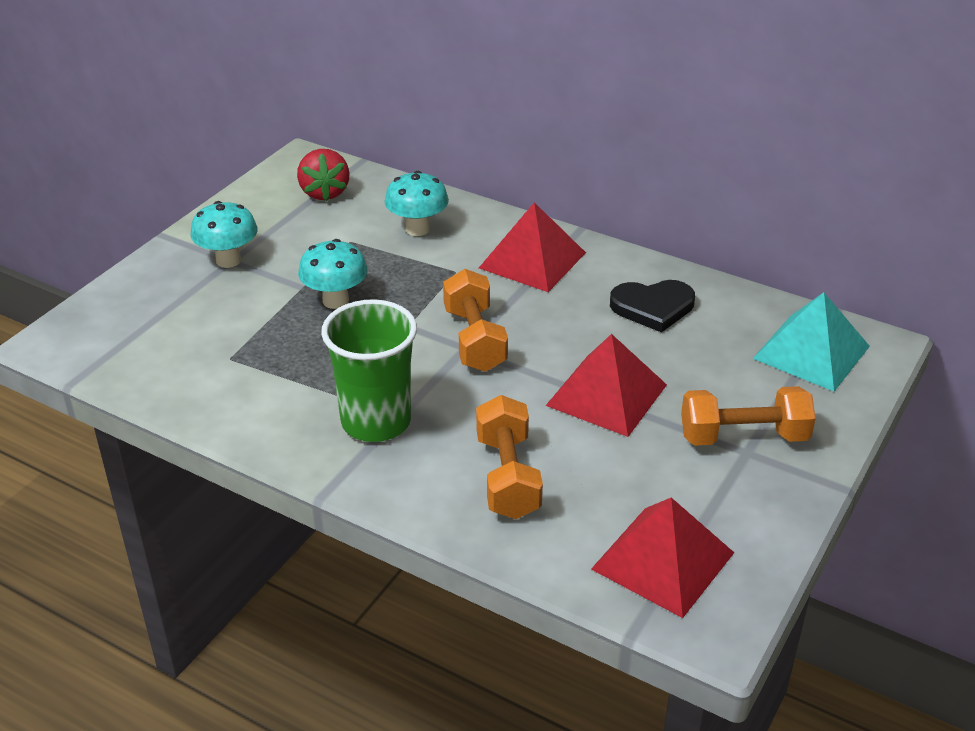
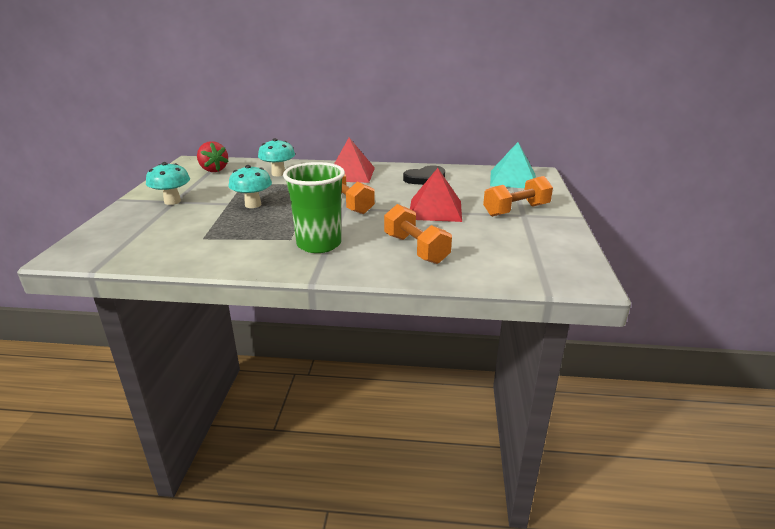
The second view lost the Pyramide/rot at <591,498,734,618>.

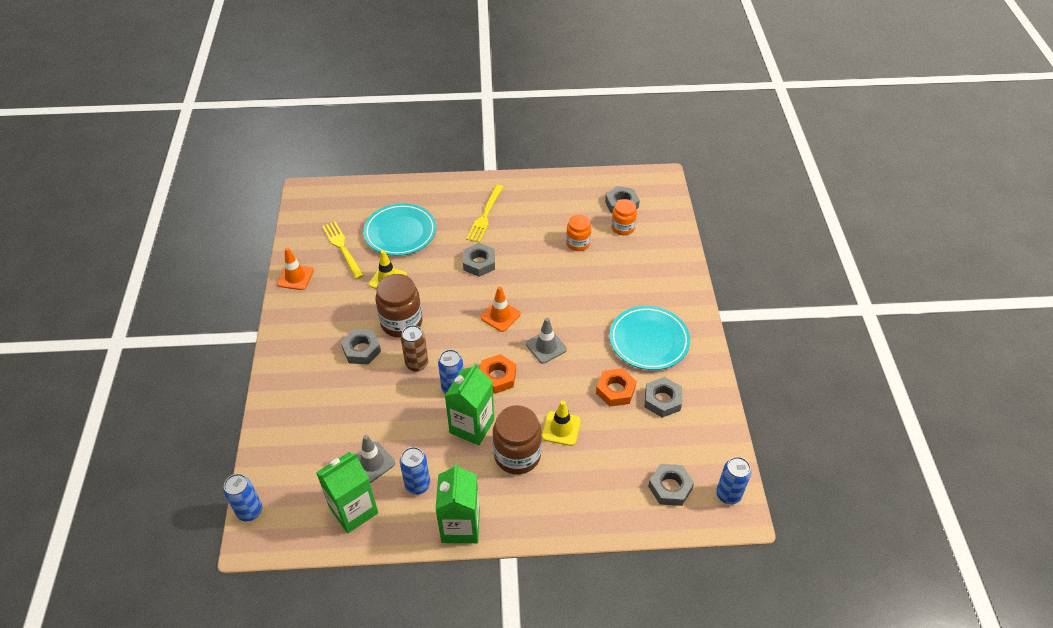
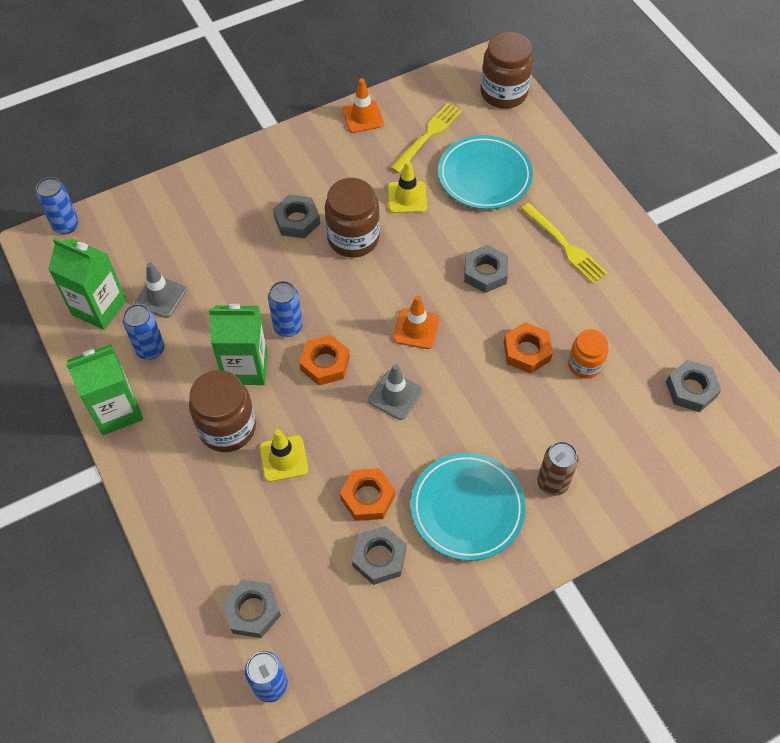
The Dose/braun ended up elsewhere, having gone from <401,325,428,372> to <538,441,579,496>.
The Gabel/gelb at <466,185,503,243> ended up facing another way, 120 degrees counterclockwise from before.
The second view lost the Einmachglas/orange at <611,199,637,235>.
The second view gained the Einmachglas/braun at <481,32,533,109>.
The second view gained the Sechskantmutter/orange at <504,322,553,374>.

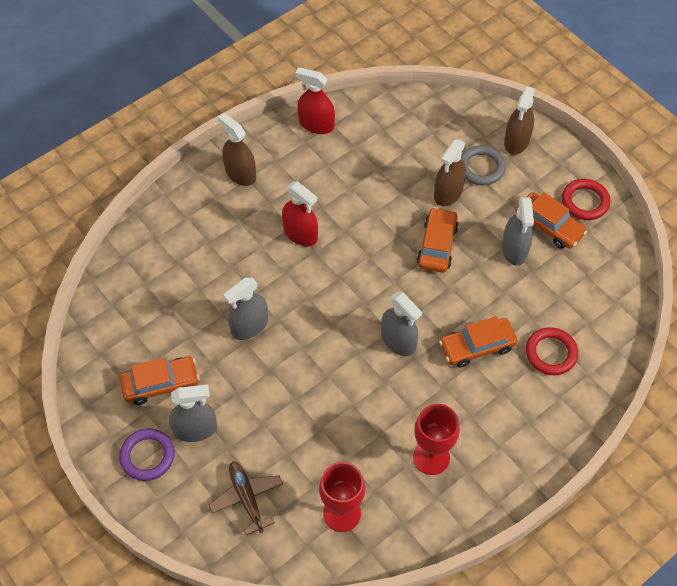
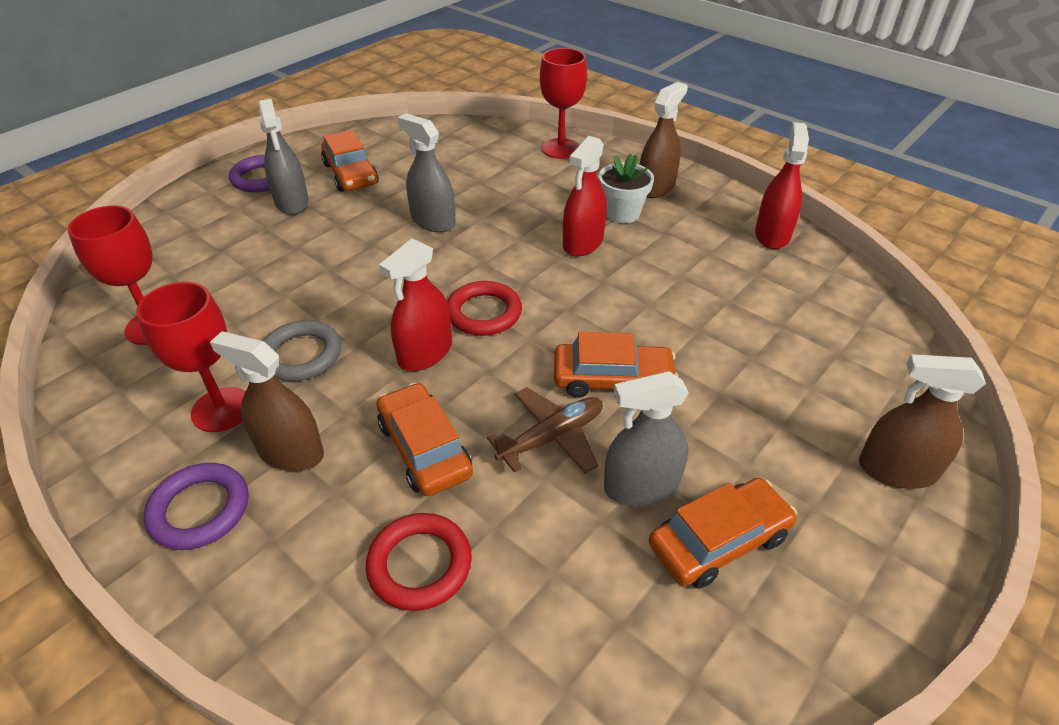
The Flugzeug/braun ended up elsewhere, having gone from <209,461,283,535> to <487,387,603,474>.
What was the Sprühflasche/grau at <381,291,422,356> turned into the Sprühflasche/rot at <379,238,452,371>.
The Sprühflasche/braun ended up elsewhere, having gone from <434,139,466,206> to <210,331,324,471>.
The Ring/grau ended up elsewhere, having gone from <461,145,506,185> to <263,320,341,381>.
The Auto/orange at <516,192,587,249> ended up facing another way, 150 degrees counterclockwise from before.
The Ring/rot ended up elsewhere, having gone from <562,179,610,220> to <447,281,522,336>.
The second view gained the Ring/lila at <144,463,248,550>.
The second view gained the Kelch/rot at <540,48,587,159>.
The second view gained the Blumentopf/weiß at <599,154,654,223>.

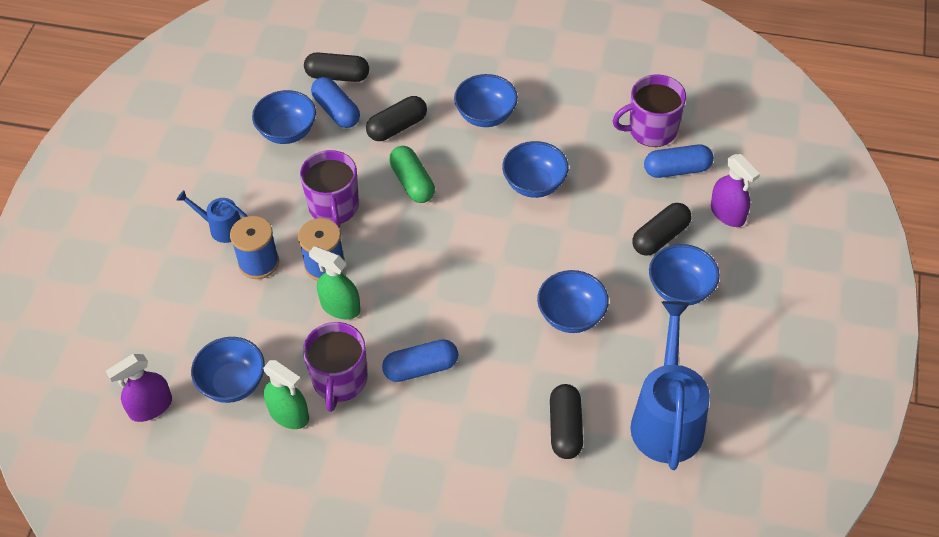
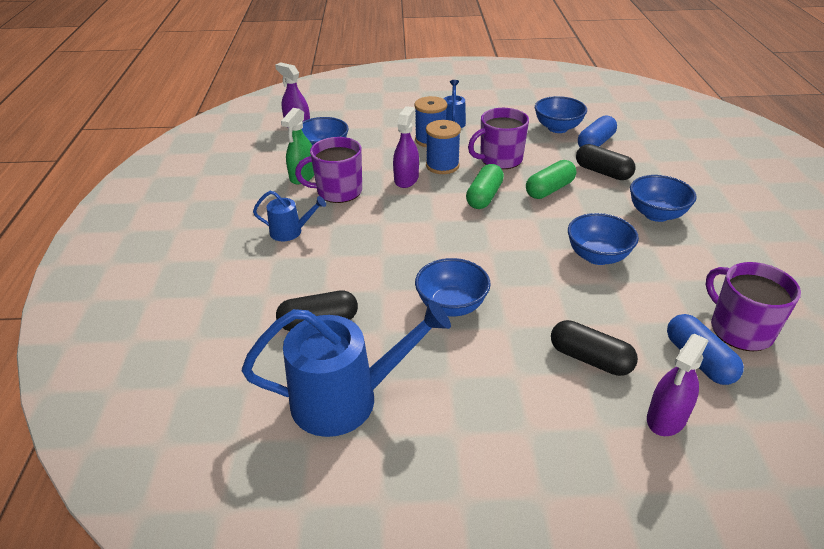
The second view lost the Kapsel/schwarz at <304,53,369,82>.
What was the Sprühflasche/grün at <309,246,360,319> turned into the Sprühflasche/lila at <393,106,419,188>.
The second view lost the Kapsel/blau at <382,339,458,382>.
The second view lost the Schüssel/blau at <649,244,720,305>.
The second view gained the Gießkanne/blau at <253,191,326,241>.
The second view gained the Kapsel/grün at <466,164,504,209>.

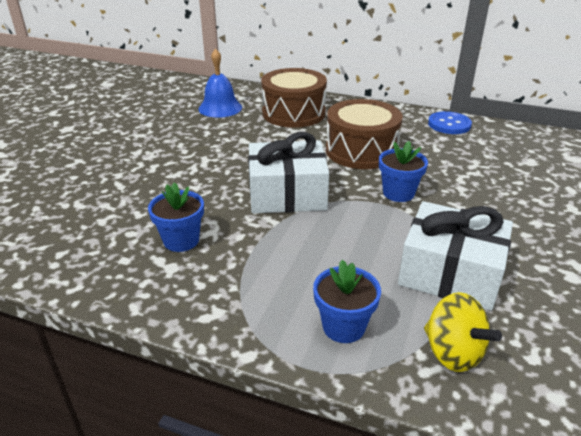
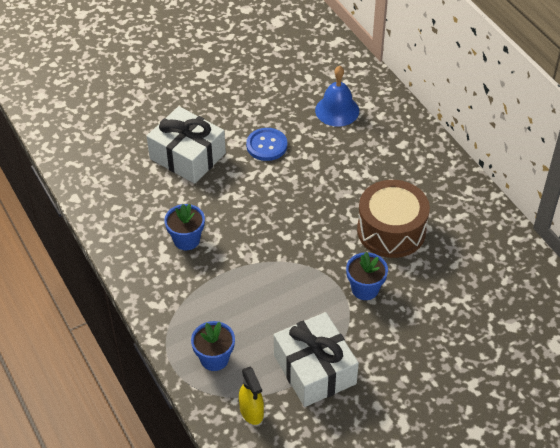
The Geschenk/weiß ended up elsewhere, having gone from <248,132,329,213> to <147,106,226,184>.
The second view lost the Trommel/braun at <261,68,327,128>.
Where the Kreisel/gelb stood at <424,292,502,372>, the Sprühflasche/gelb came to stand at <239,367,264,425>.
The Knopf/blau ended up elsewhere, having gone from <428,111,472,134> to <246,128,287,161>.

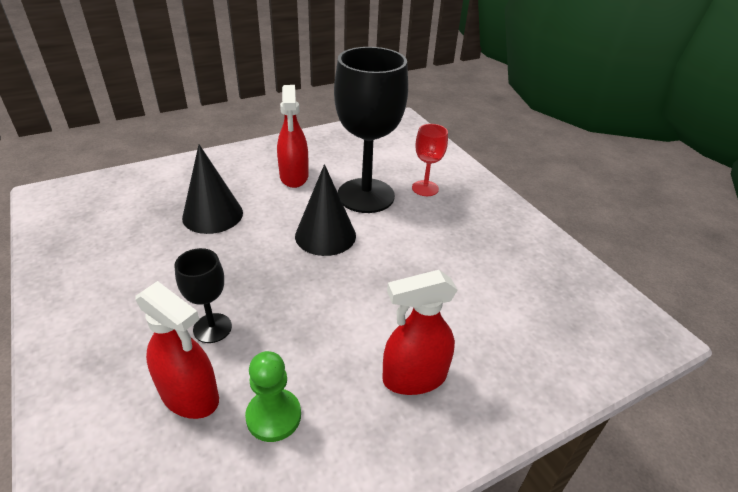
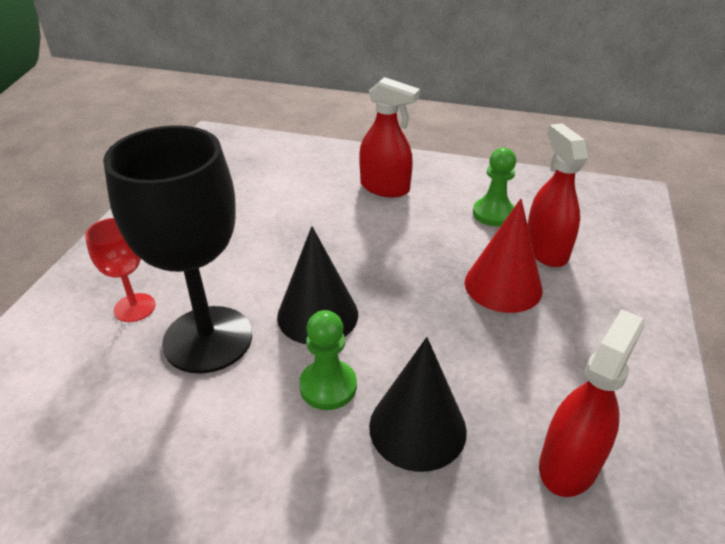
Where the Kelch/schwarz stood at <174,248,232,343>, the Kegel/rot came to stand at <465,199,542,313>.
The Sprühflasche/rot ended up elsewhere, having gone from <277,85,309,188> to <539,309,645,497>.
The second view gained the Bauer/grün at <299,310,357,410>.

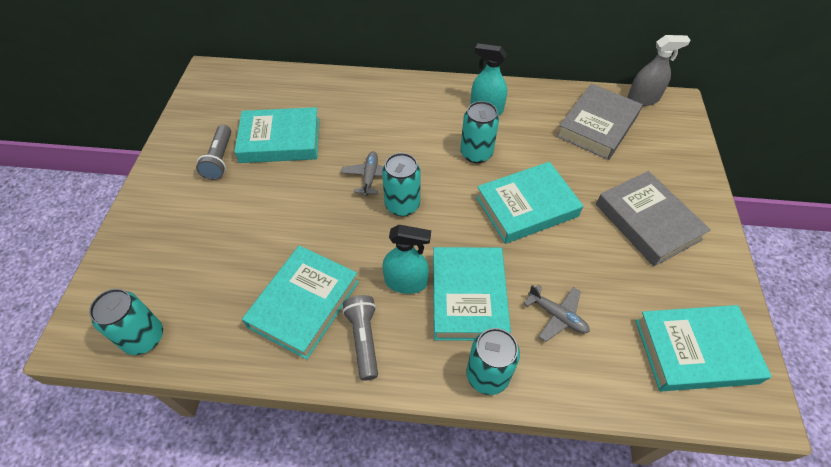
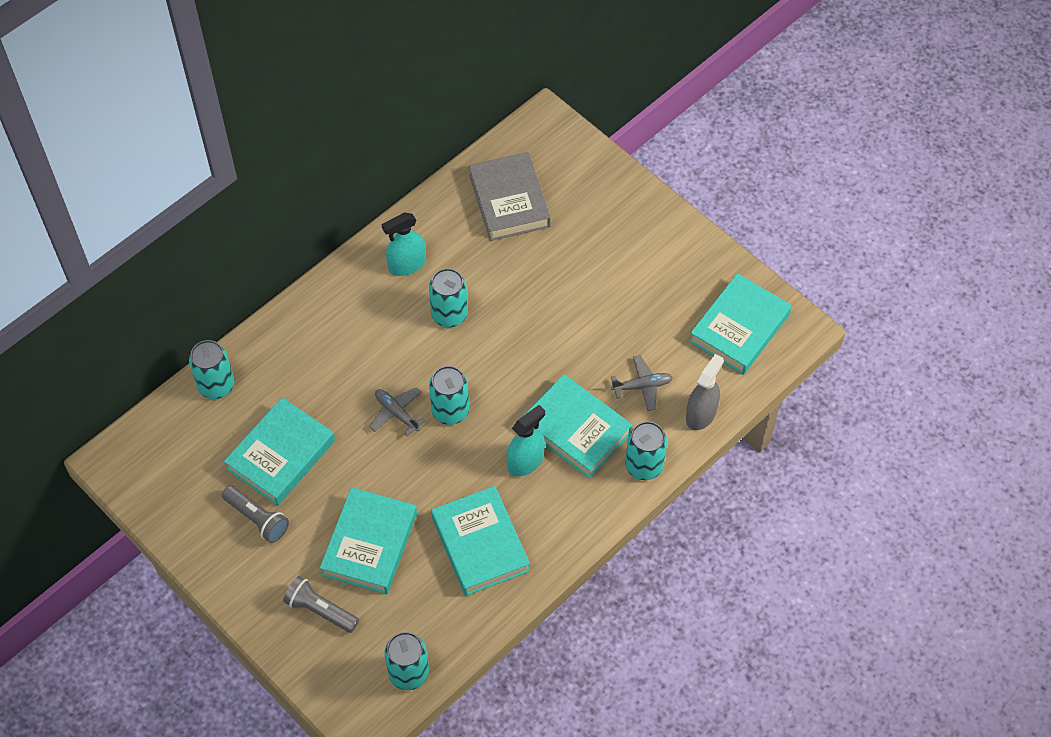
The Taschenlampe/grau ended up elsewhere, having gone from <342,295,378,381> to <283,576,359,633>.
The Buch/türkis ended up elsewhere, having gone from <476,162,583,244> to <320,487,417,594>.
The second view lost the Buch/grau at <596,171,711,266>.
The Sprühflasche/grau ended up elsewhere, having gone from <627,35,690,106> to <686,354,724,430>.
The second view gained the Dose/türkis at <189,340,234,399>.

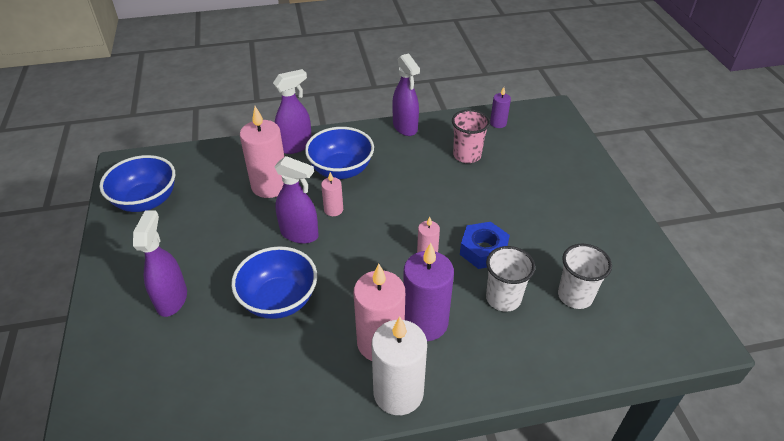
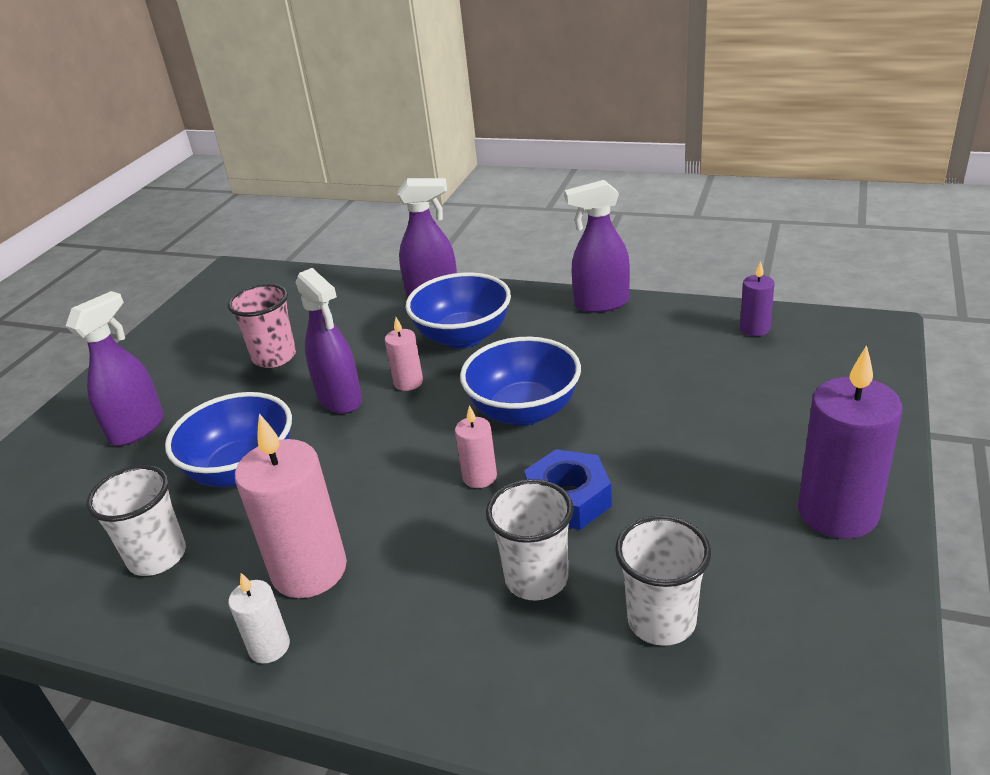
The Schüssel/blau ended up elsewhere, having gone from <99,155,175,212> to <460,337,581,426>.
The second view lost the Kerze/rosa at <240,106,284,198>.
The size of the Kerze/weiß at <371,317,427,415> changed by a factor of 0.50.
The Sprühflasche/lila at <392,53,420,136> ended up facing another way, 75 degrees clockwise from before.
The Kerze/lila ended up elsewhere, having gone from <403,243,454,341> to <798,345,902,539>.
The Becher/rosa ended up elsewhere, having gone from <452,109,490,163> to <228,284,296,368>.
The second view gained the Becher/weiß at <86,465,186,576>.

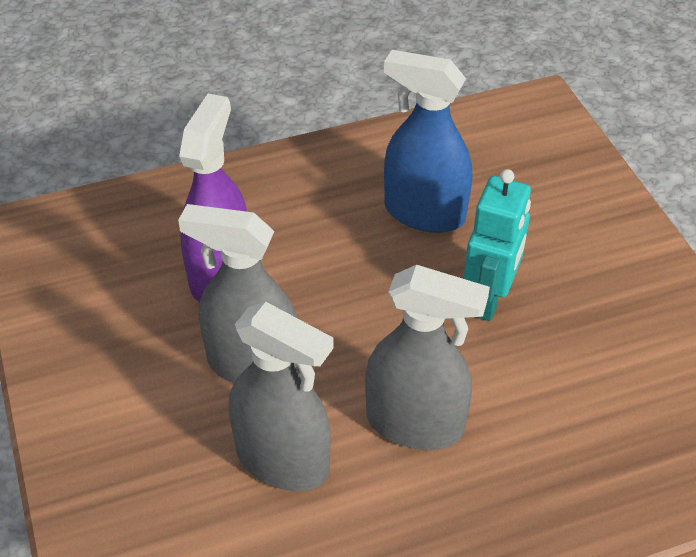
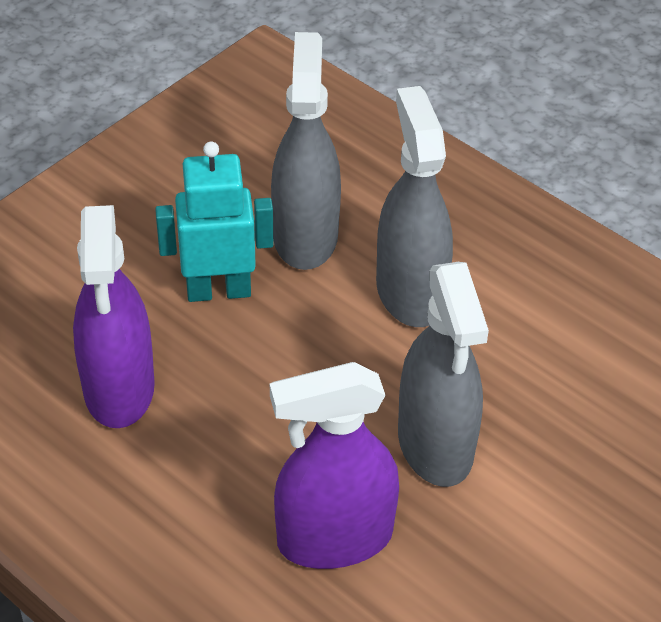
The Sprühflasche/grau ended up elsewhere, having gone from <229,302,333,491> to <271,32,341,270>.
What was the Sprühflasche/blau at <384,50,472,233> turned into the Sprühflasche/lila at <73,205,155,428>.

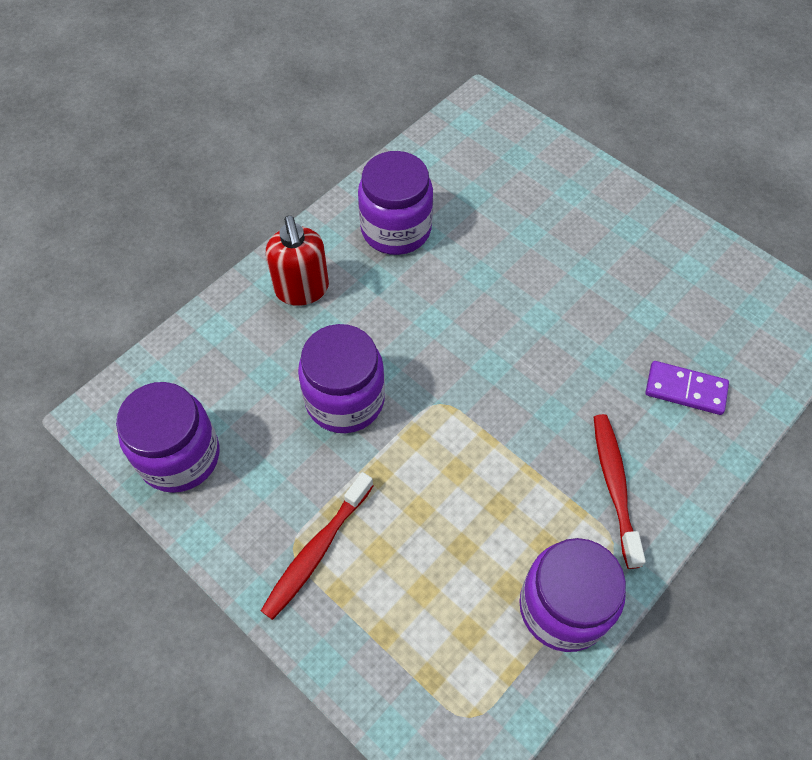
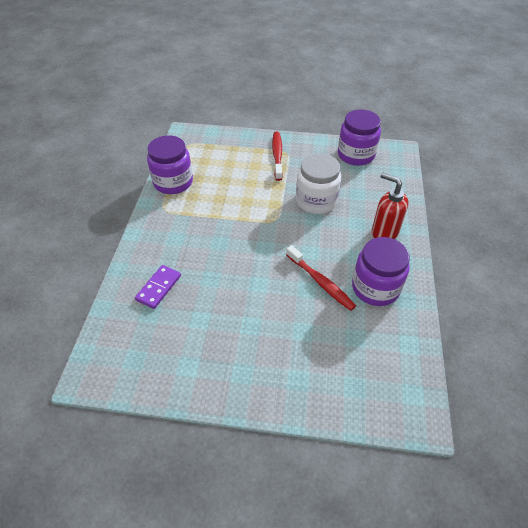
What was the Einmachglas/lila at <298,324,385,433> turned into the Einmachglas/weiß at <296,153,341,214>.
The Zahnbürste/rot ended up elsewhere, having gone from <594,414,646,569> to <286,245,356,311>.
The Dominostein/lila at <645,361,729,415> ended up facing another way, 45 degrees counterclockwise from before.

